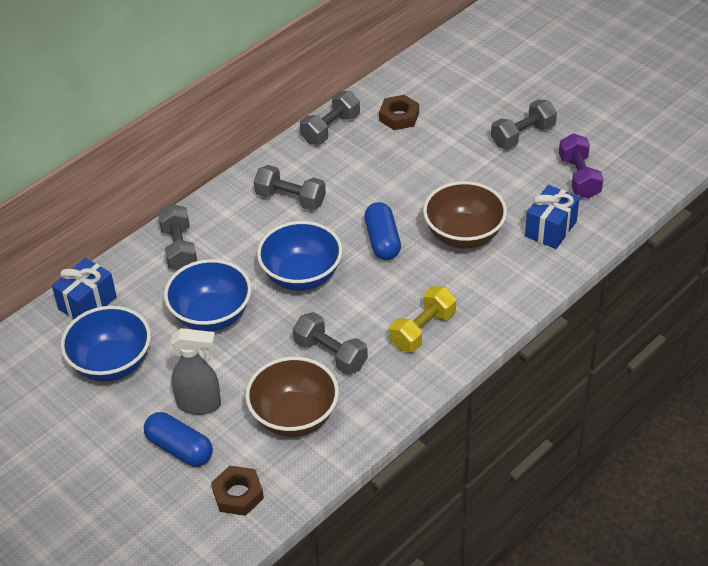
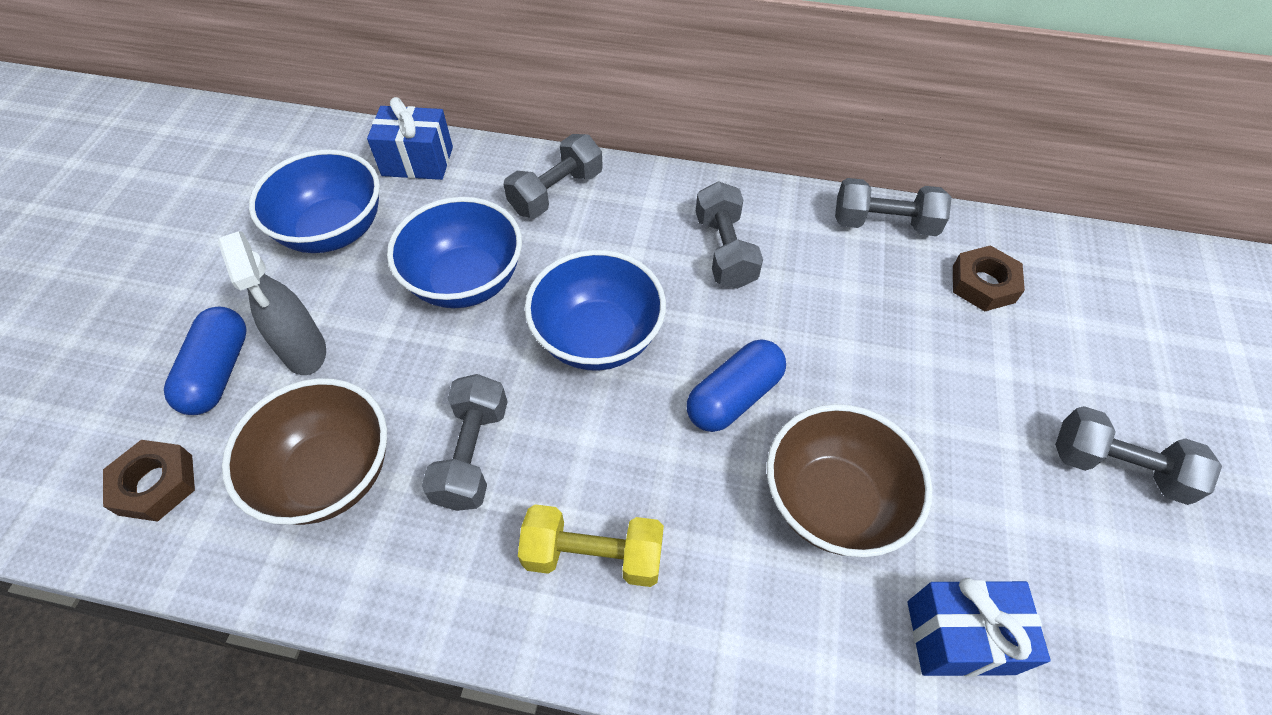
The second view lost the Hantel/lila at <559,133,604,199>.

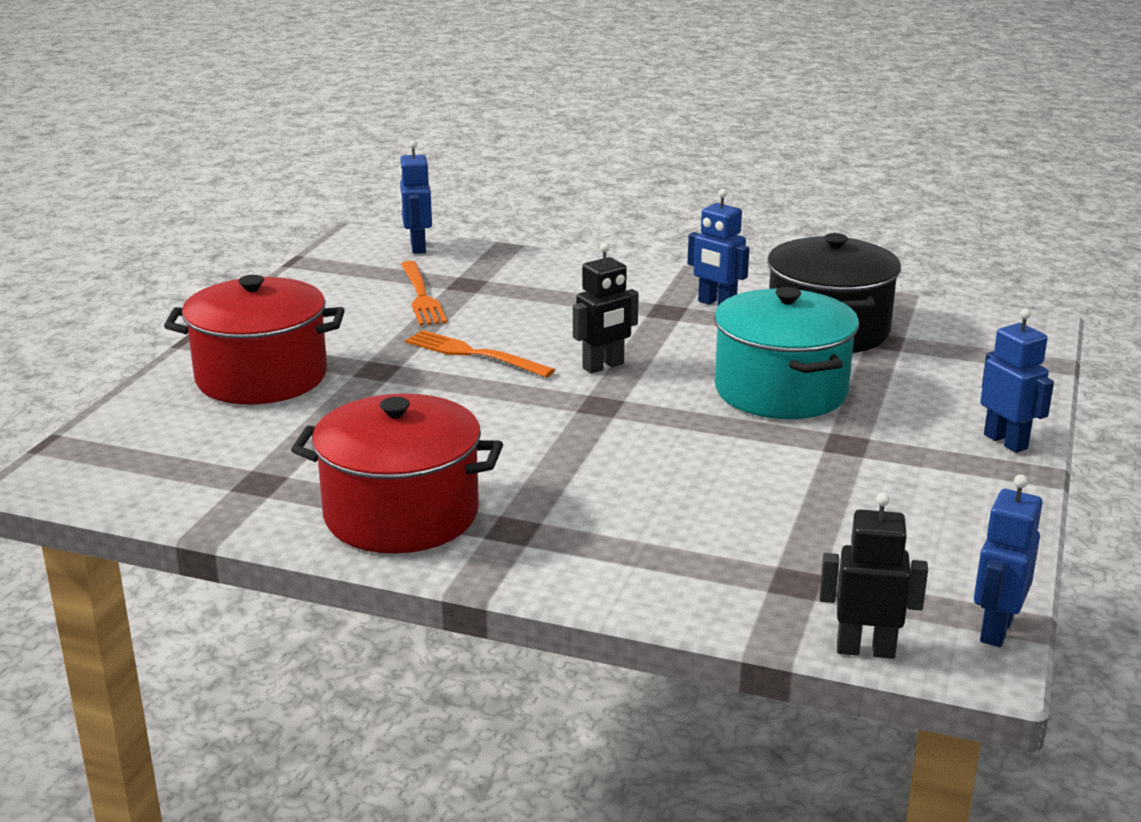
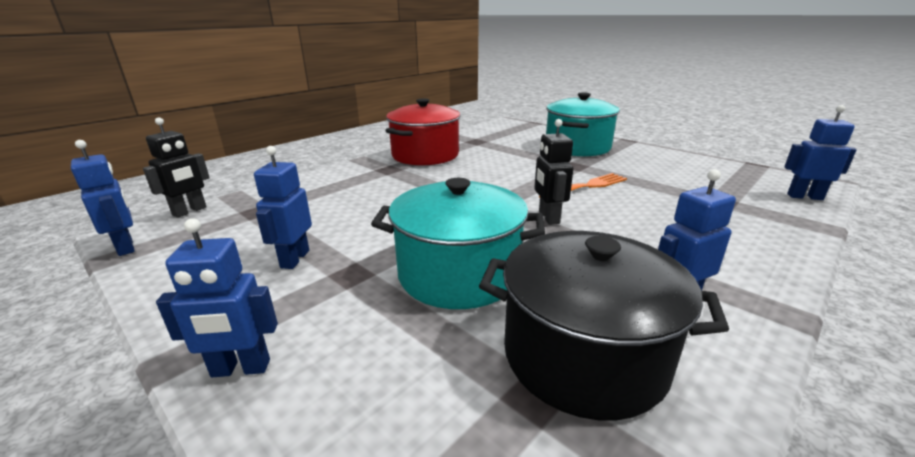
What was the Kochtopf/rot at <164,275,345,405> turned into the Kochtopf/türkis at <546,92,620,156>.
The second view lost the Gabel/orange at <401,261,447,326>.
The second view gained the Roboter/blau at <254,146,312,269>.

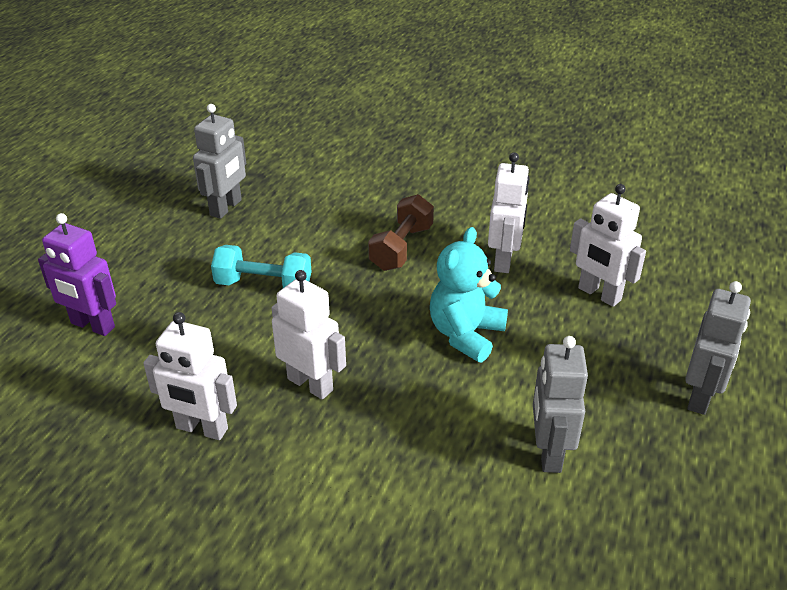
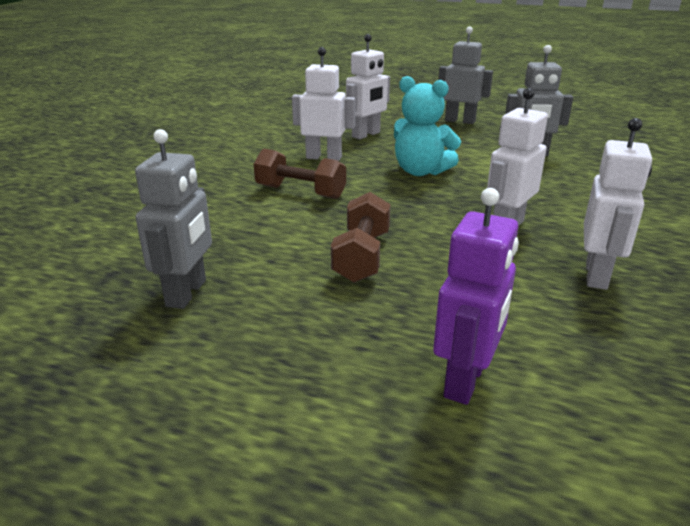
The Roboter/grau at <193,104,246,219> ended up facing another way, 75 degrees clockwise from before.
What was the Hantel/türkis at <211,245,312,288> turned into the Hantel/braun at <331,192,391,283>.

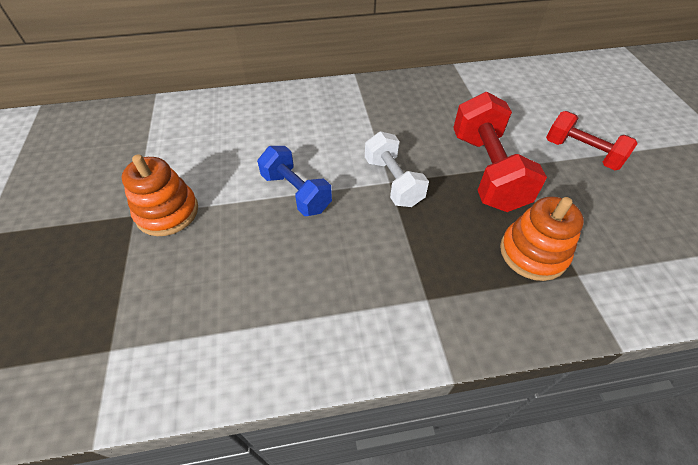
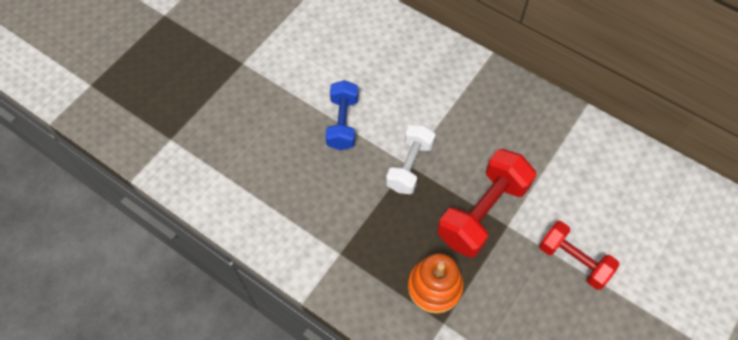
The second view lost the Stapelspielzeug/orange at <122,154,198,236>.
The Hantel/rot at <546,111,638,170> ended up facing another way, 45 degrees counterclockwise from before.

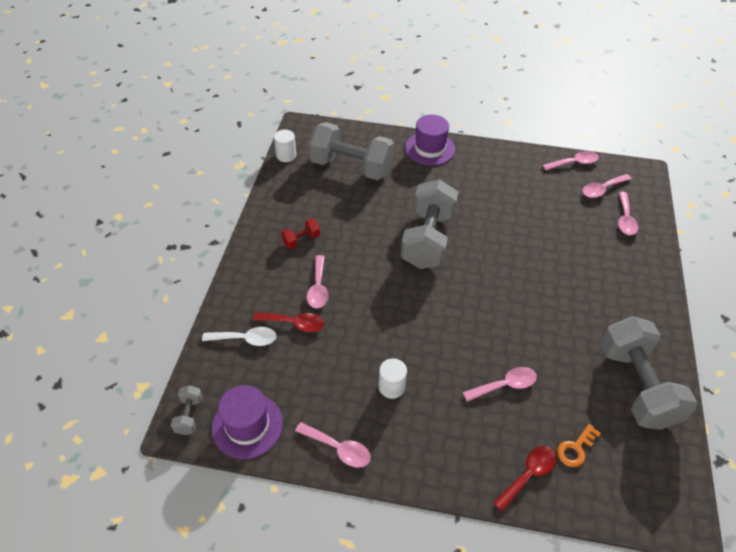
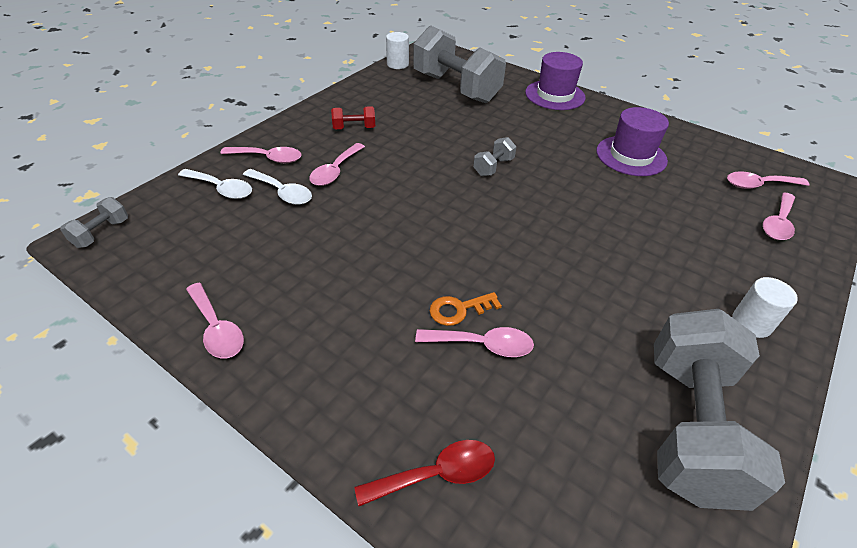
The Hut/lila ended up elsewhere, having gone from <212,385,283,459> to <596,107,669,176>.
What was the Löffel/rot at <253,312,324,332> turned into the Löffel/weiß at <243,169,312,205>.
The Vollzylinder/weiß ended up elsewhere, having gone from <379,358,407,399> to <732,277,798,338>.
The size of the Hantel/grau at <401,179,458,269> changed by a factor of 0.42.
The Löffel/rosa ended up elsewhere, having gone from <542,151,599,170> to <220,147,302,163>.
The Schlüssel/orange ended up elsewhere, having gone from <557,424,601,467> to <430,292,502,326>.

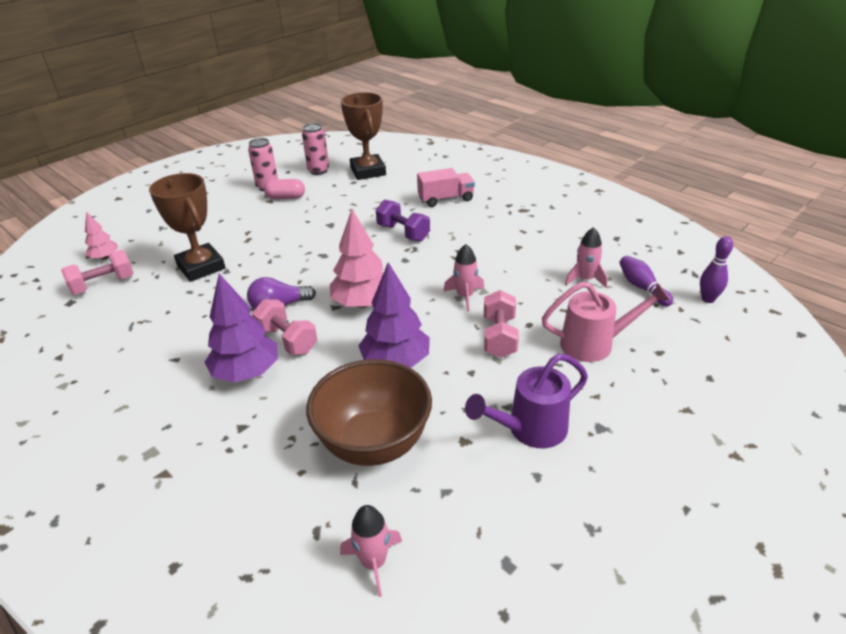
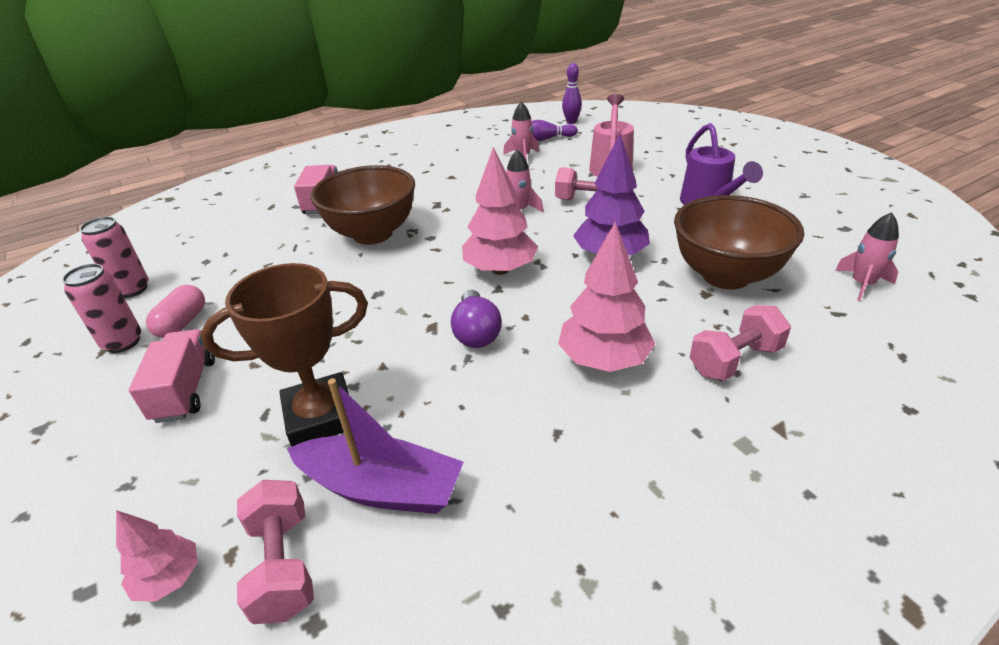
What was the Baum/lila at <204,274,278,383> turned into the Baum/rosa at <558,222,655,372>.
The Hantel/rosa ended up elsewhere, having gone from <252,299,317,355> to <690,305,791,381>.
The second view lost the Pokal/braun at <341,92,386,180>.
Where the Hantel/lila stood at <376,199,430,242>, the Schüssel/braun came to stand at <310,165,415,245>.
The second view gained the Lastwagen/rosa at <129,329,215,423>.
The second view gained the Boot/lila at <287,378,464,514>.

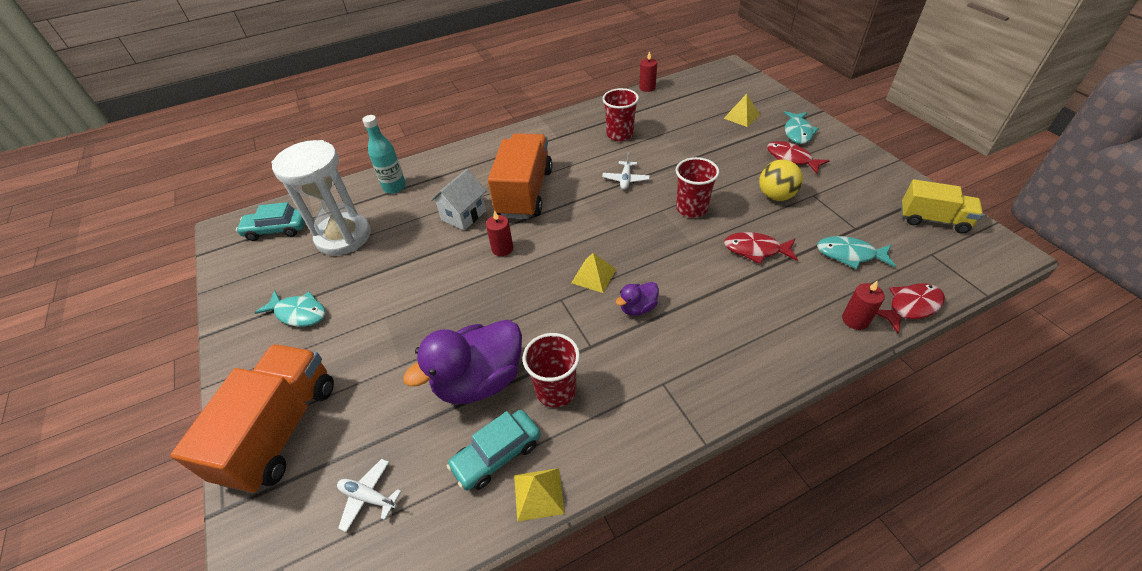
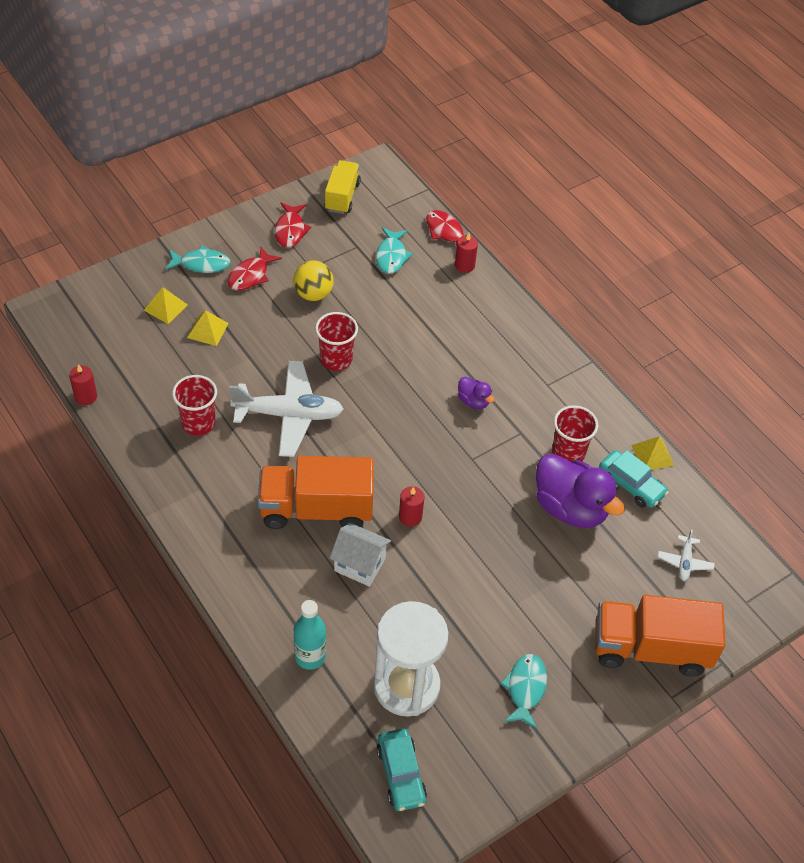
The Pyramide/gelb ended up elsewhere, having gone from <571,253,616,293> to <187,310,229,346>.
The size of the Flugzeug/weiß at <602,153,650,190> changed by a factor of 2.22.
The Fisch/rot ended up elsewhere, having gone from <724,232,798,264> to <275,203,311,247>.

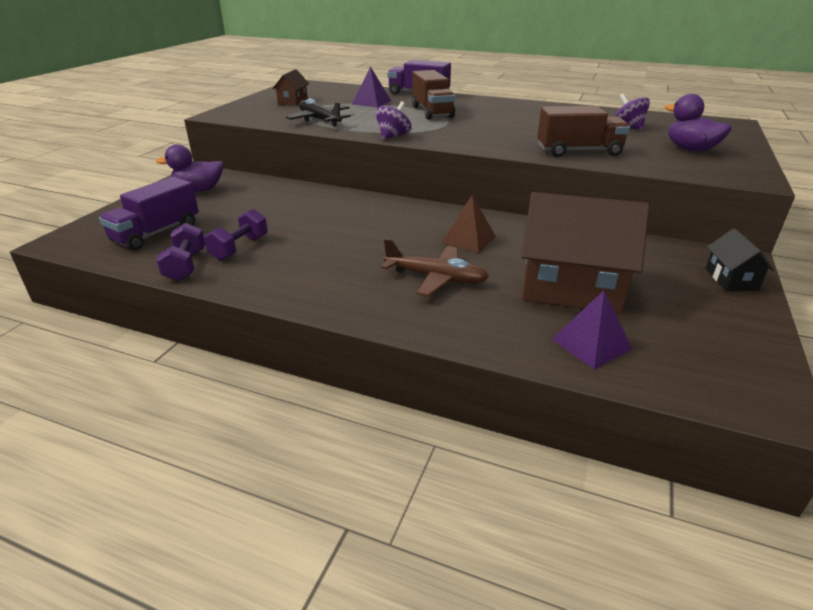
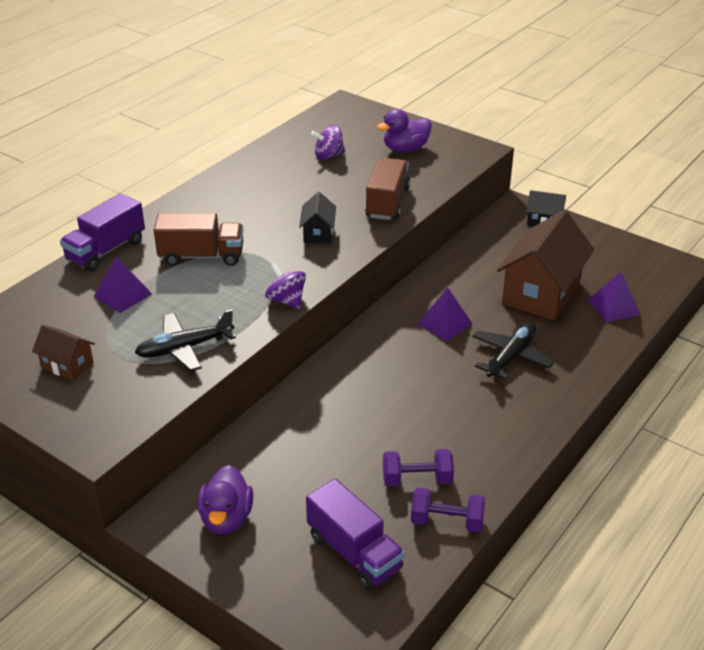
The Hantel/lila at <204,209,268,261> ended up facing another way, 45 degrees counterclockwise from before.
What was the Flugzeug/braun at <381,239,489,297> turned into the Flugzeug/schwarz at <473,323,554,380>.
What was the Pyramide/braun at <441,195,496,253> turned into the Pyramide/lila at <418,288,473,341>.
The second view gained the Haus/schwarz at <299,192,336,243>.

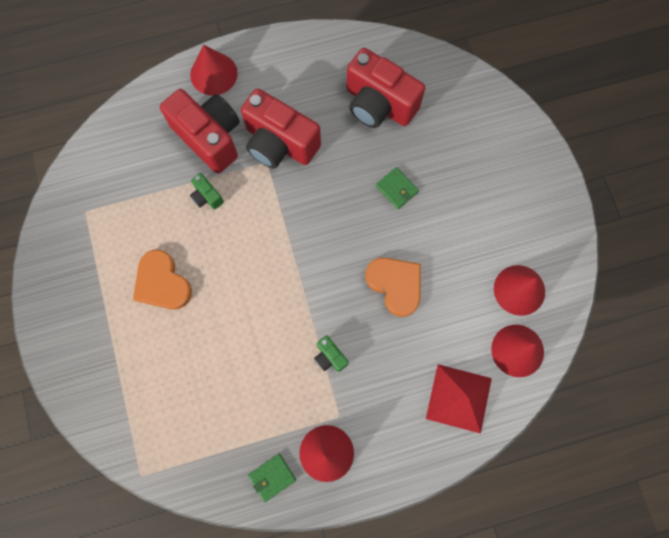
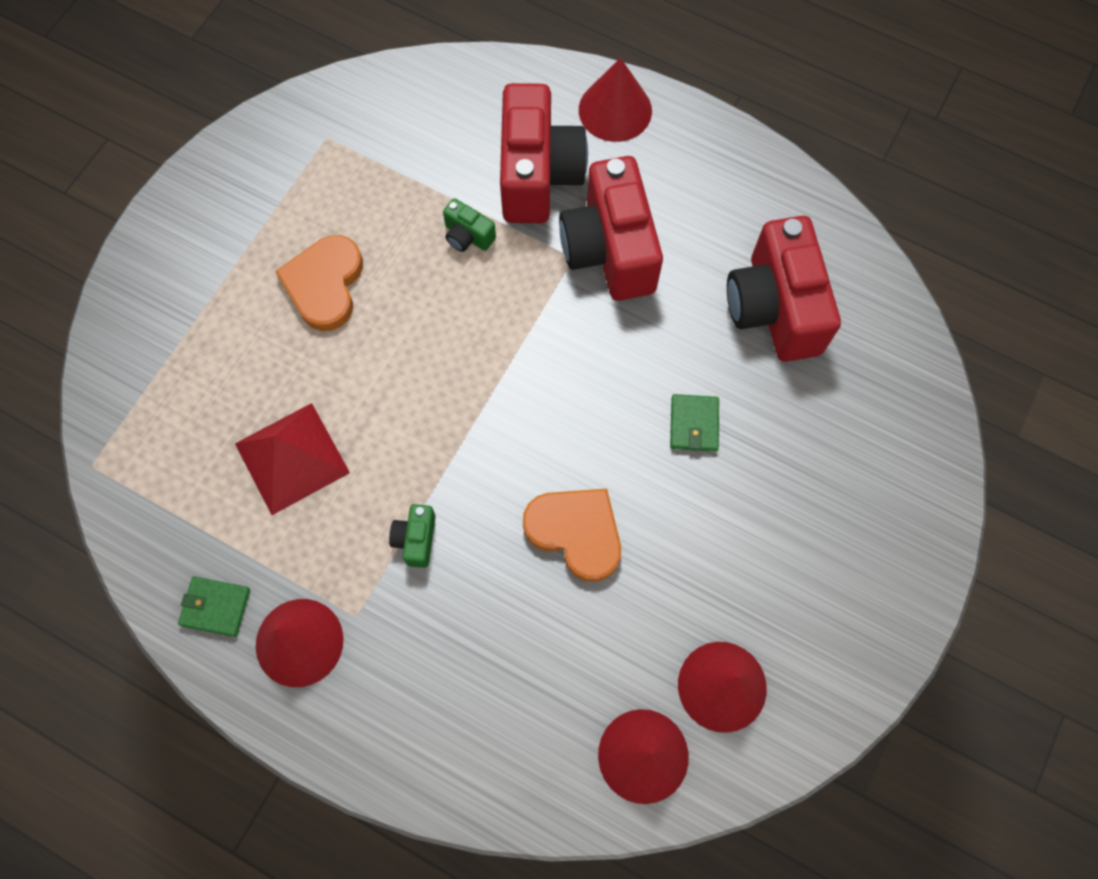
The Kamera/grün at <190,173,224,209> ended up facing another way, 60 degrees counterclockwise from before.
The Herz/orange at <365,257,421,317> ended up facing another way, 60 degrees counterclockwise from before.
The Pyramide/rot ended up elsewhere, having gone from <426,364,492,434> to <235,403,350,515>.

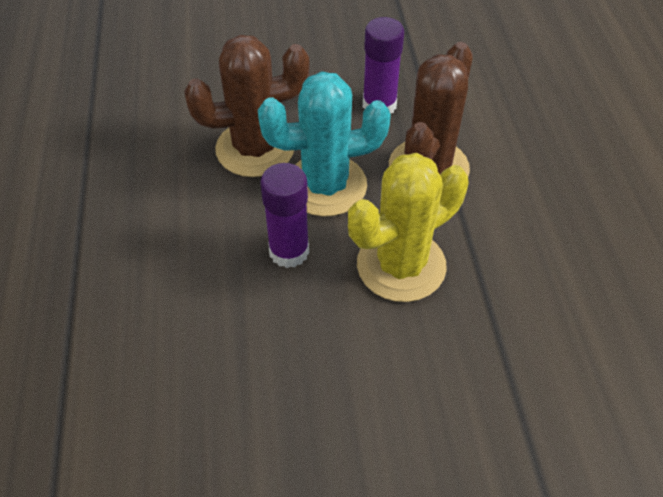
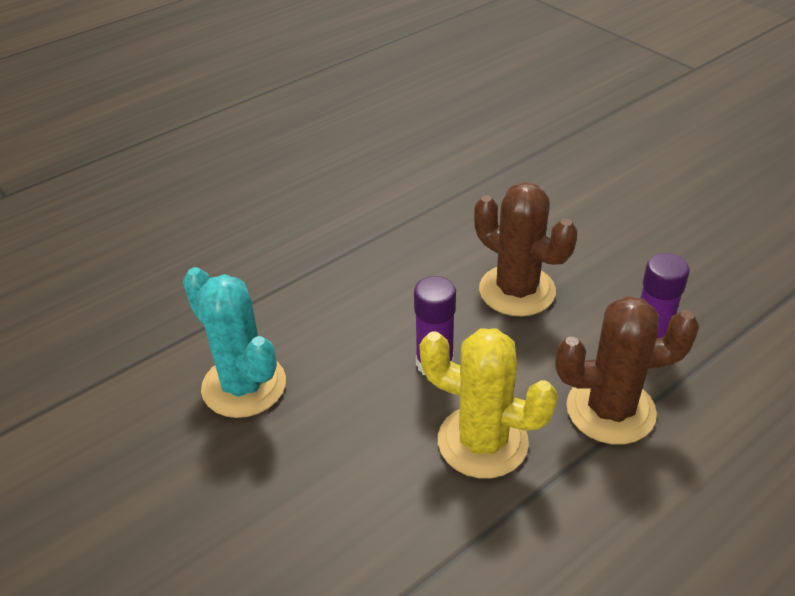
The Kaktus/türkis ended up elsewhere, having gone from <258,71,391,217> to <183,267,286,418>.

